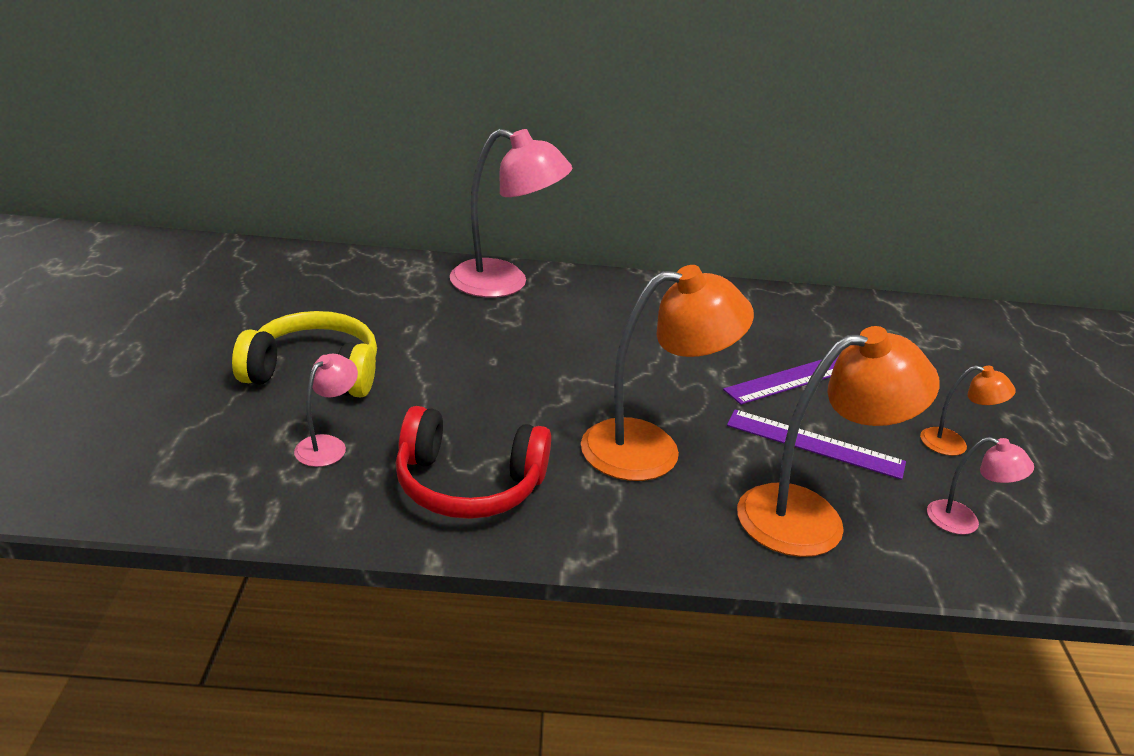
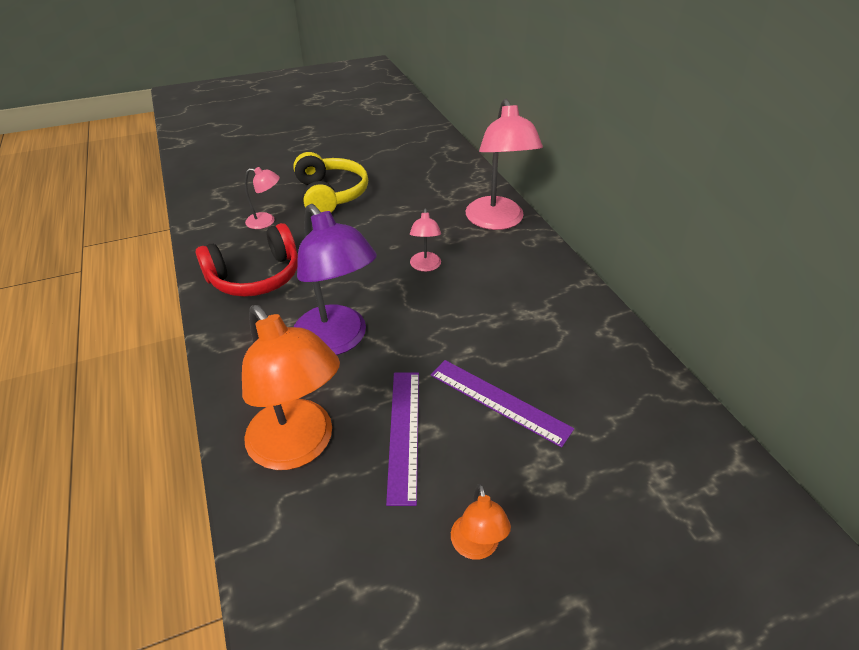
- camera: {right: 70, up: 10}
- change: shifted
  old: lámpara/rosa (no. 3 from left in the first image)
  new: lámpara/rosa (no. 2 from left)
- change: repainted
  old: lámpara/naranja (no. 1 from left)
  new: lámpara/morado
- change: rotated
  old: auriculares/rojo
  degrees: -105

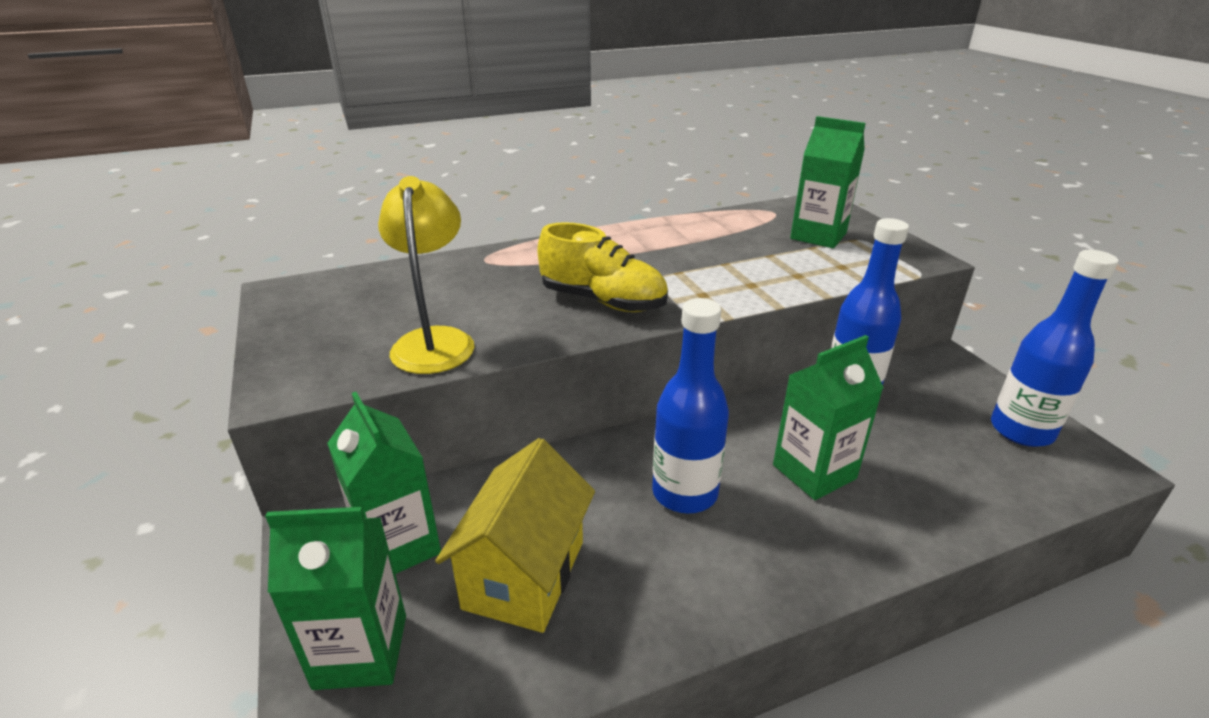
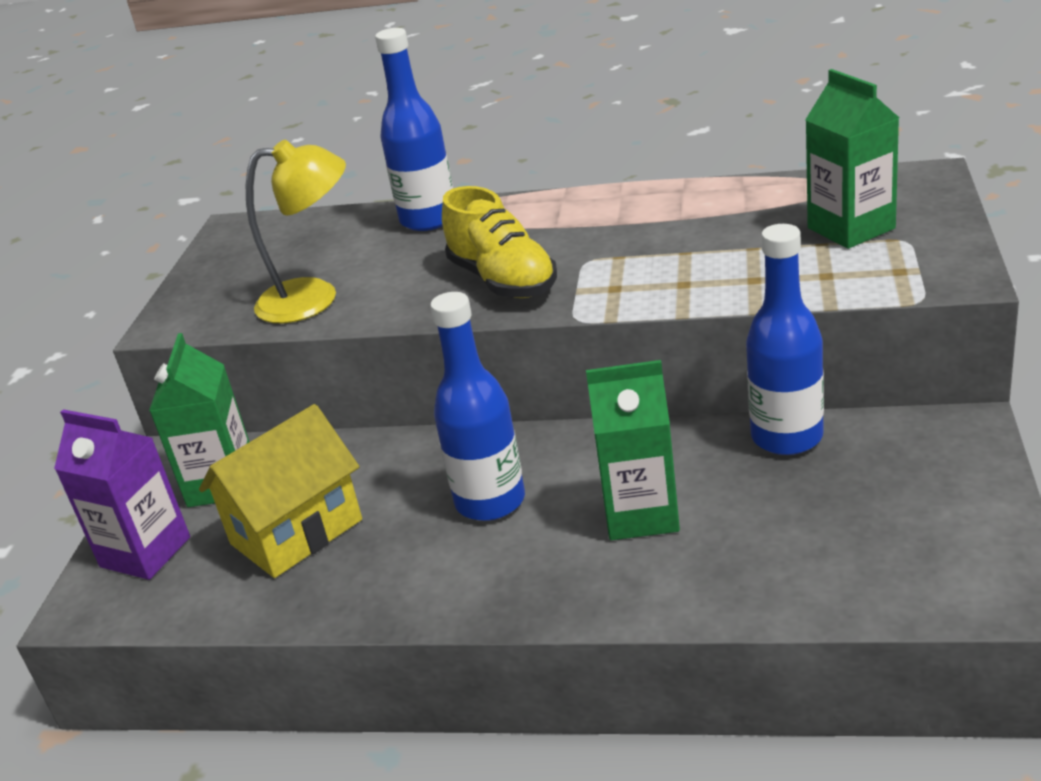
- camera: {right: 35, up: 0}
- change: shifted
  old: botella/azul (no. 3 from left in the first image)
  new: botella/azul (no. 1 from left)
- change: repainted
  old: cartón de leche/verde (no. 1 from left)
  new: cartón de leche/morado
- change: rotated
  old: lámpara/amarillo
  degrees: 60

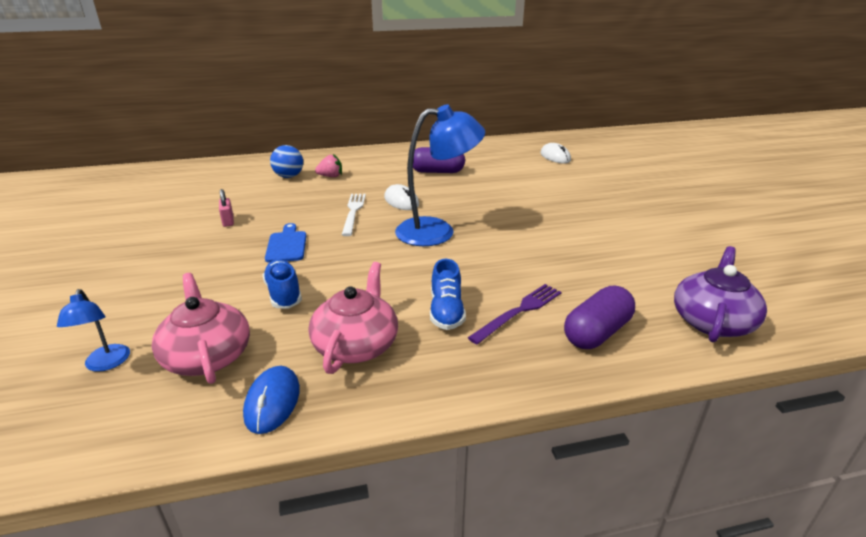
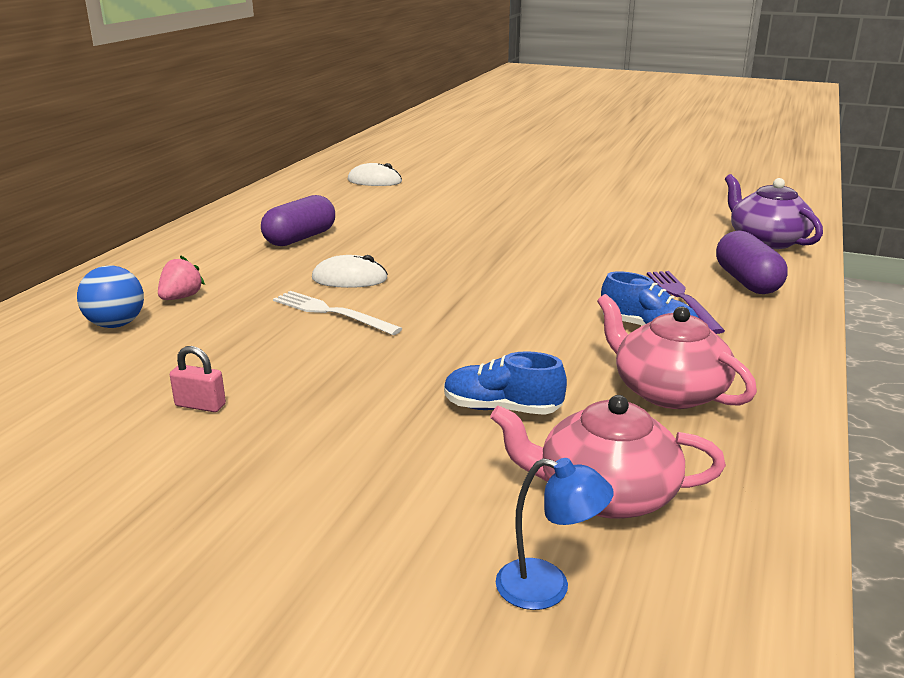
- camera: {right: -55, up: -5}
- change: gone
  old: ratón/azul
- change: gone
  old: tabla de cortar/azul
- change: gone
  old: lámpara/azul (no. 2 from left)

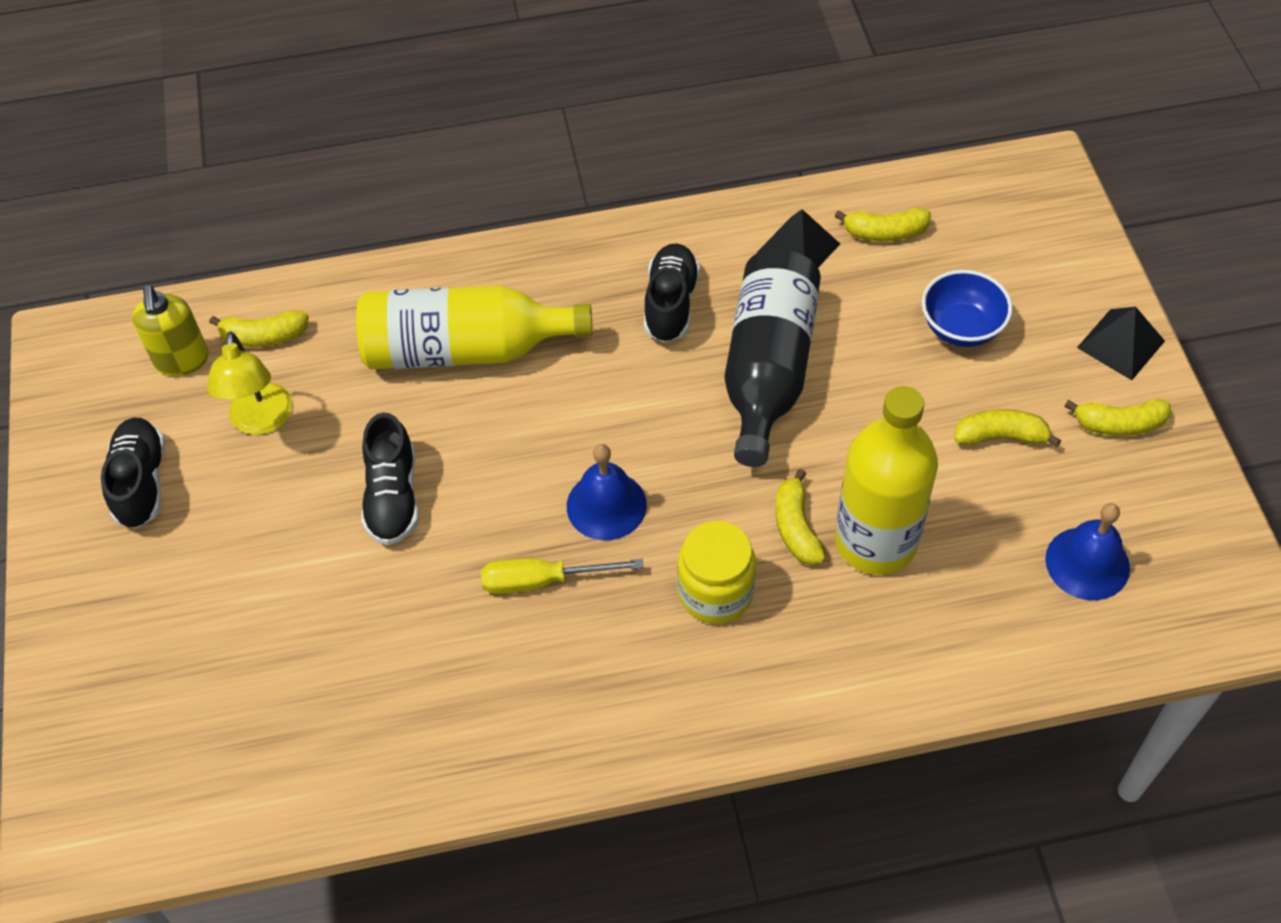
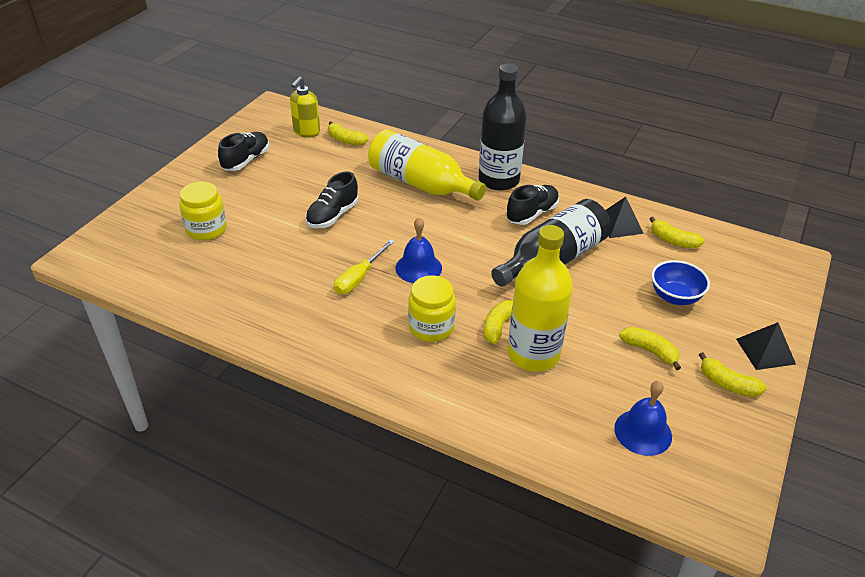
- camera: {right: 35, up: -15}
- change: gone
  old: lámpara/amarillo
- change: new
  new: tarro/amarillo (no. 1 from left)
- change: new
  new: botella/negro (no. 1 from left)
- change: rotated
  old: destornillador/amarillo
  degrees: -90

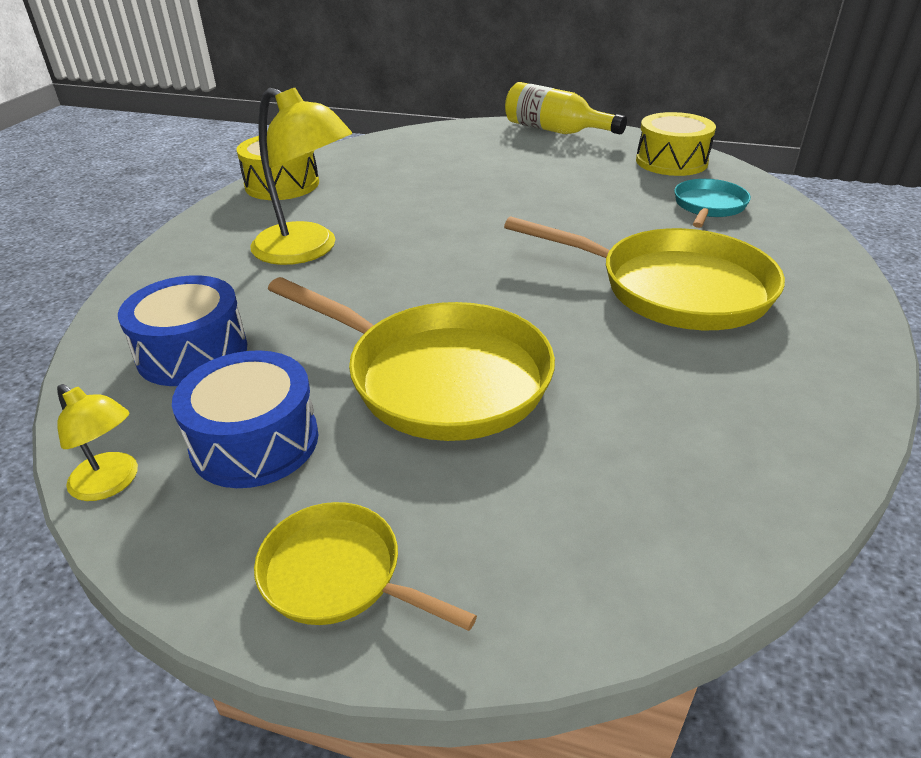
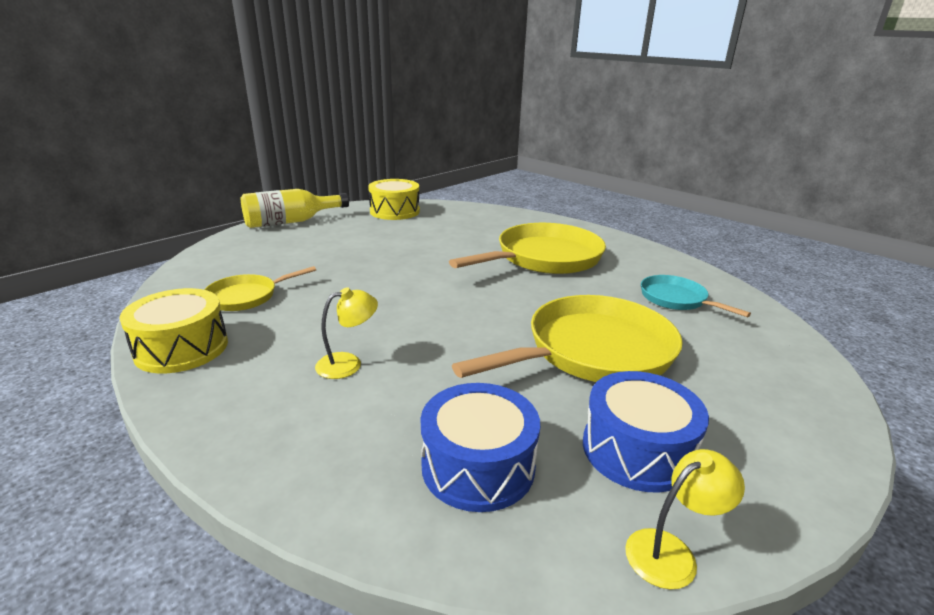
- camera: {right: -65, up: -10}
- change: shifted
  old: sartén/amarillo (no. 1 from left)
- change: shifted
  old: sartén/turquesa
- change: scaled
  old: lámpara/amarillo (no. 2 from left in the first image)
  factor: 0.52

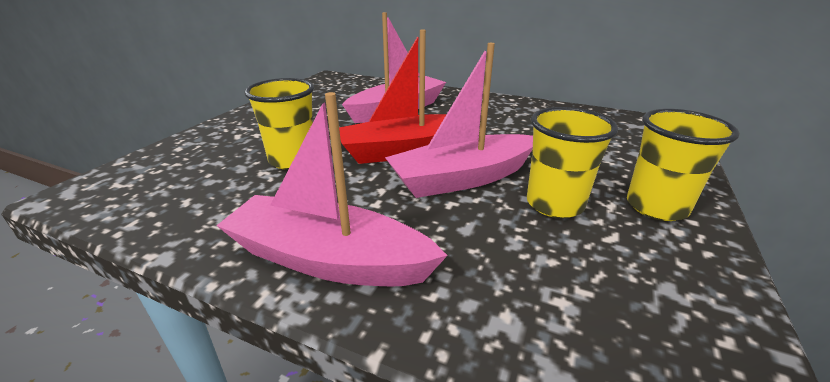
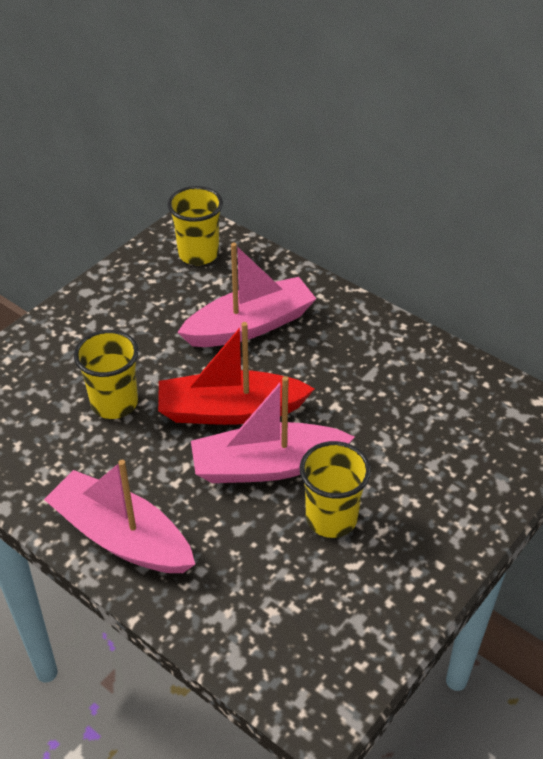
- camera: {right: 15, up: 15}
- change: shifted
  old: vaso/amarillo (no. 3 from left in the first image)
  new: vaso/amarillo (no. 2 from left)

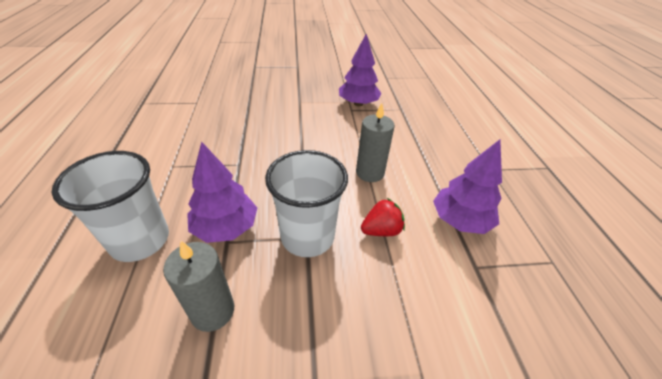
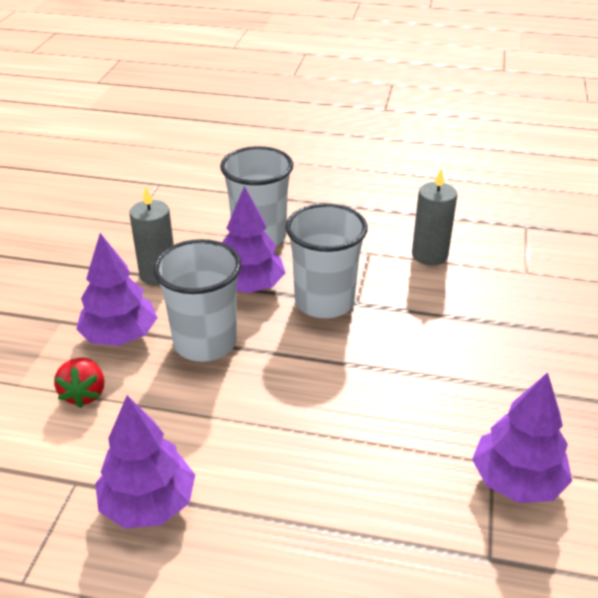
- camera: {right: 110, up: -5}
- change: new
  new: árbol/morado (no. 1 from left)
- change: new
  new: vaso/blanco (no. 3 from left)
- change: shifted
  old: vela/gris (no. 2 from left)
- change: shifted
  old: fresa/rojo

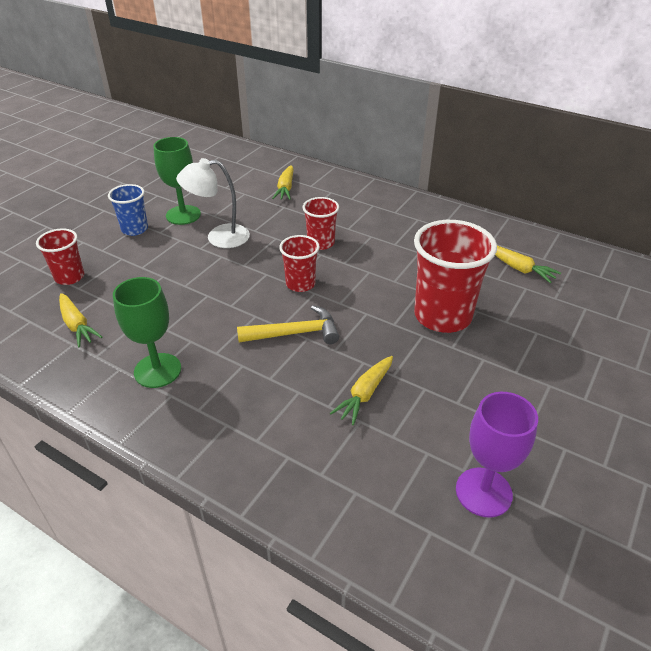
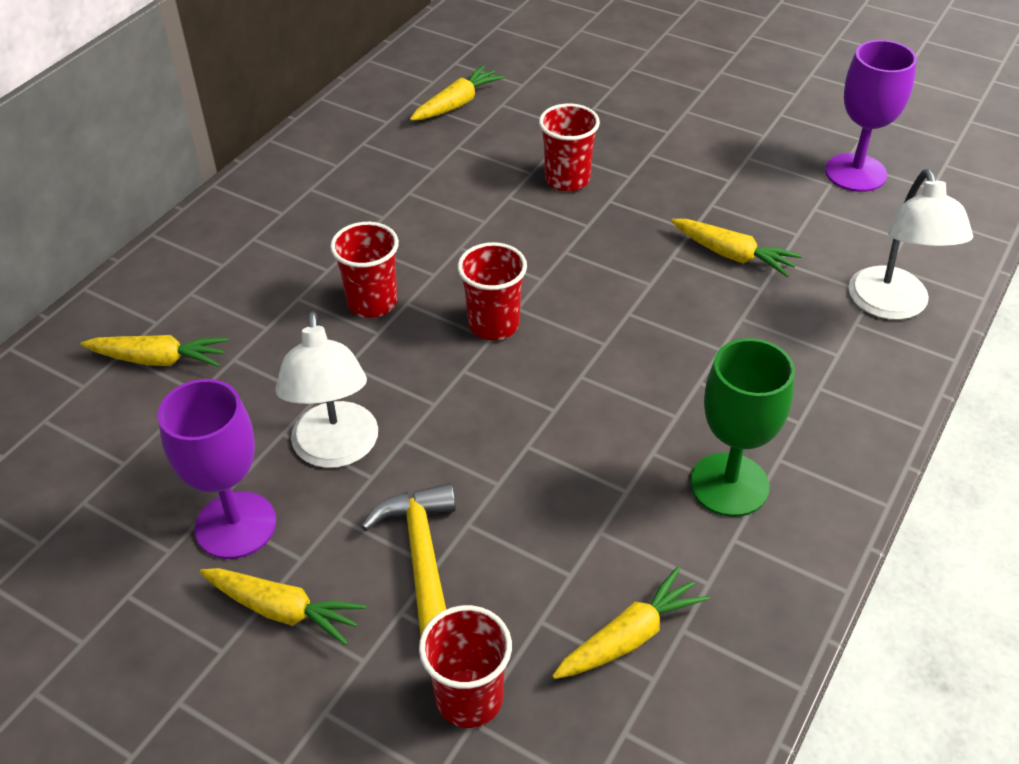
- camera: {right: -90, up: 5}
- change: new
  new: lámpara/blanco (no. 2 from left)
- change: shifted
  old: martillo/amarillo
- change: swapped
  old: vaso/azul
  new: zanahoria/amarillo (no. 2 from left)
- change: repainted
  old: copa/verde (no. 2 from left)
  new: copa/morado (no. 1 from left)
- change: scaled
  old: vaso/rojo (no. 4 from left)
  factor: 0.55

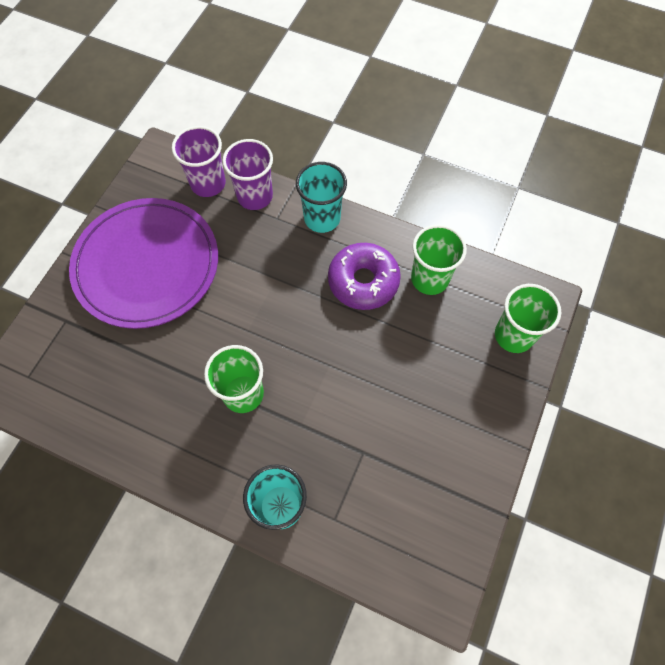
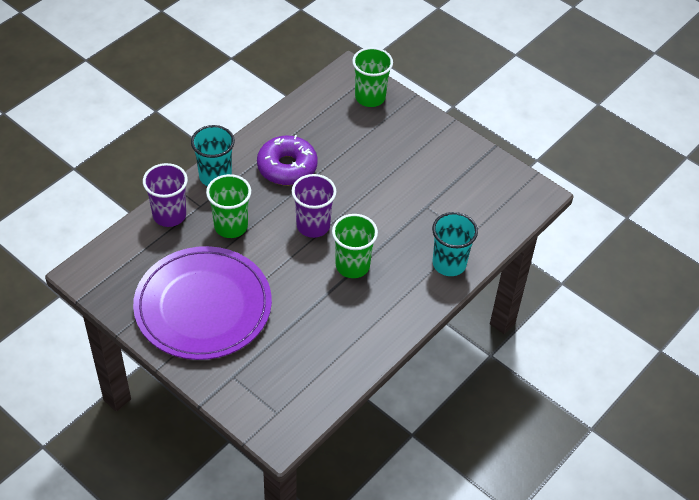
- camera: {right: -75, up: -15}
- change: shifted
  old: vaso/morado (no. 1 from left in the first image)
  new: vaso/morado (no. 2 from left)
- change: shifted
  old: vaso/verde (no. 2 from left in the first image)
  new: vaso/verde (no. 1 from left)

